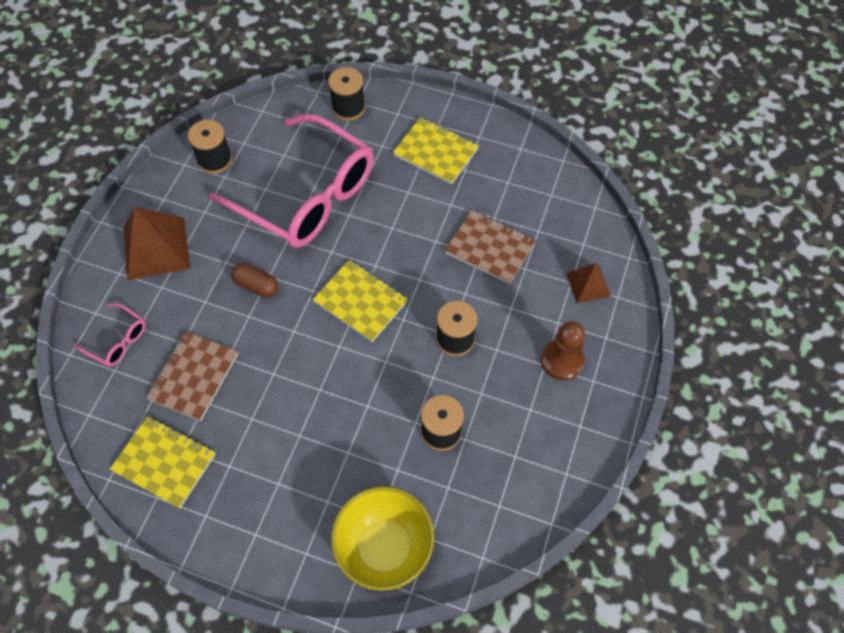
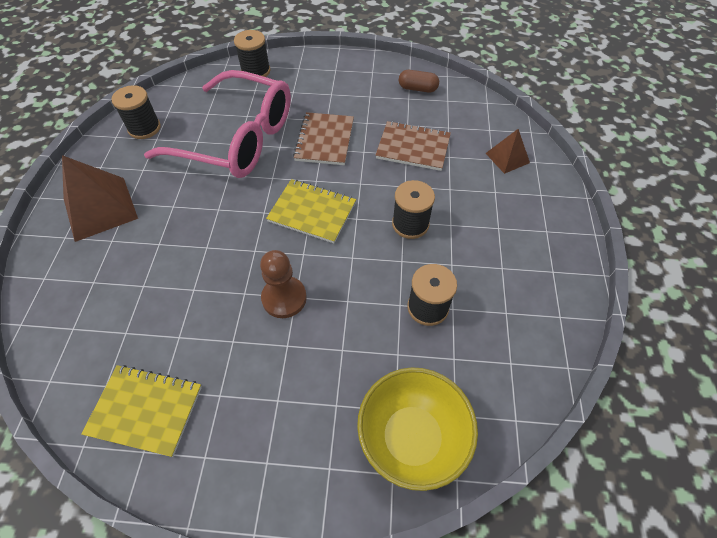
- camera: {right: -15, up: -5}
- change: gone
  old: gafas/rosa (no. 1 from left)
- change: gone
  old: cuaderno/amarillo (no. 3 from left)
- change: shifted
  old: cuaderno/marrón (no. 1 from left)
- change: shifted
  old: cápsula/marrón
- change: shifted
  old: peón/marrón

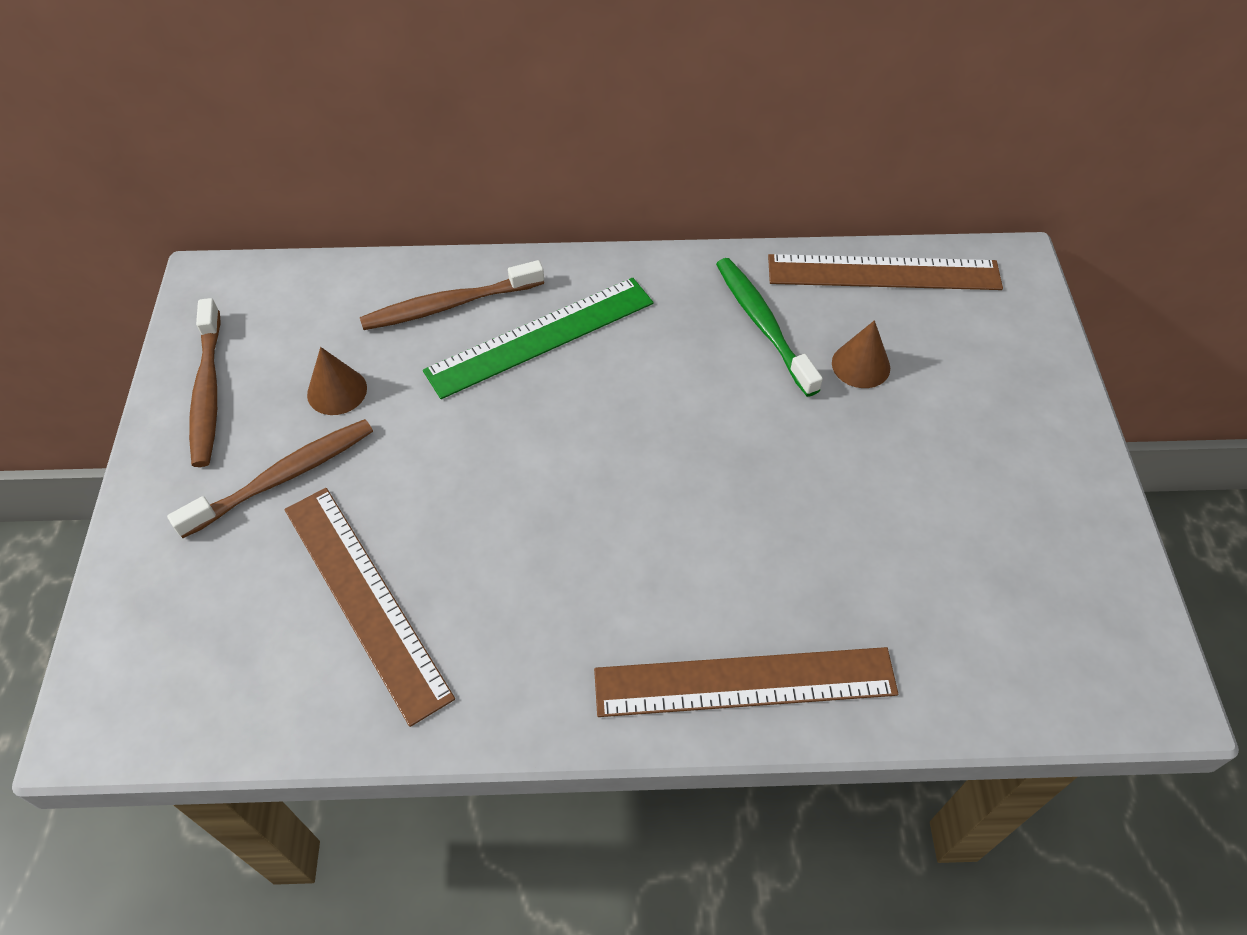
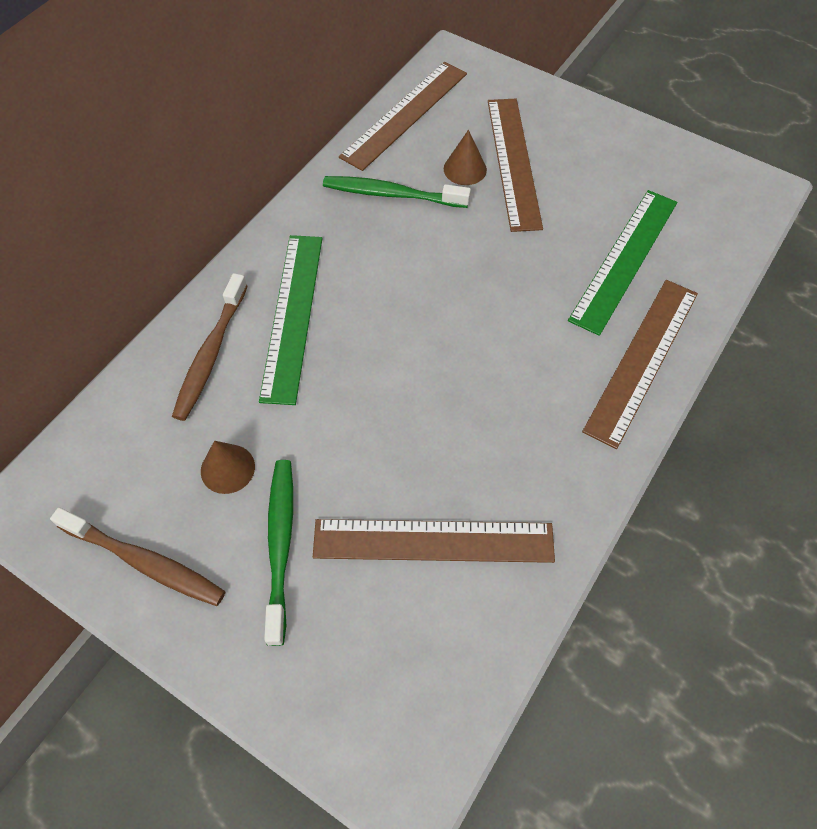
- camera: {right: -55, up: 5}
- change: new
  new: regla/marrón (no. 3 from left)
- change: new
  new: regla/verde (no. 2 from left)
- change: repainted
  old: cepillo de dientes/marrón (no. 2 from left)
  new: cepillo de dientes/verde (no. 1 from left)

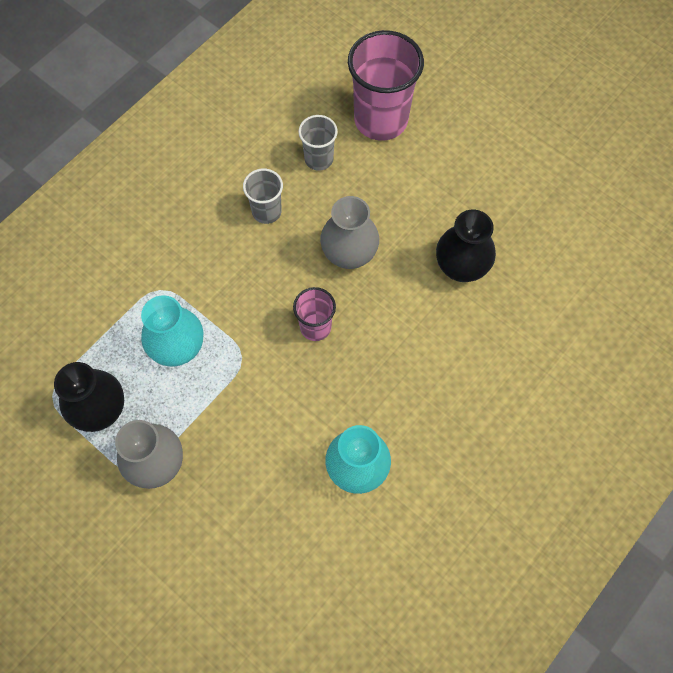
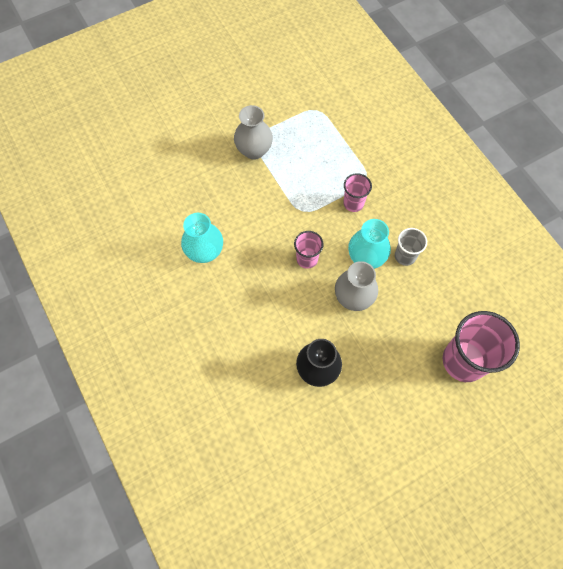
- camera: {right: 110, up: 0}
- change: gone
  old: florero/negro (no. 1 from left)
- change: gone
  old: vaso/gris (no. 2 from left)
- change: new
  new: vaso/rosa (no. 2 from left)
- change: shifted
  old: florero/turquesa (no. 1 from left in the first image)
  new: florero/turquesa (no. 2 from left)

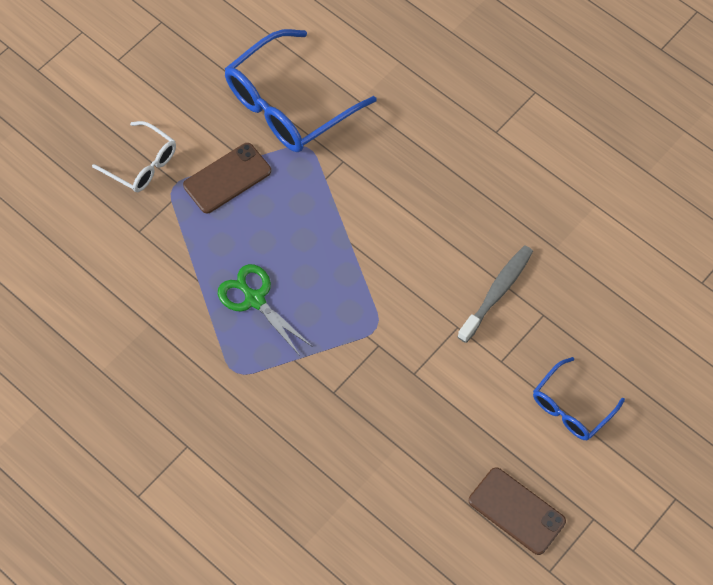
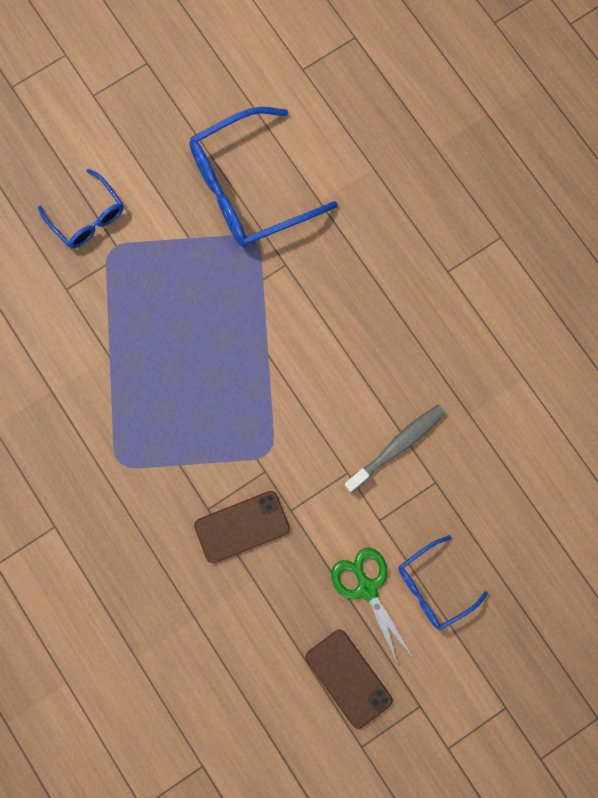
- camera: {right: 15, up: 15}
- change: shifted
  old: móvil/marrón (no. 1 from left)
- change: shifted
  old: tijeras/verde
- change: repainted
  old: gafas/blanco
  new: gafas/azul (no. 1 from left)

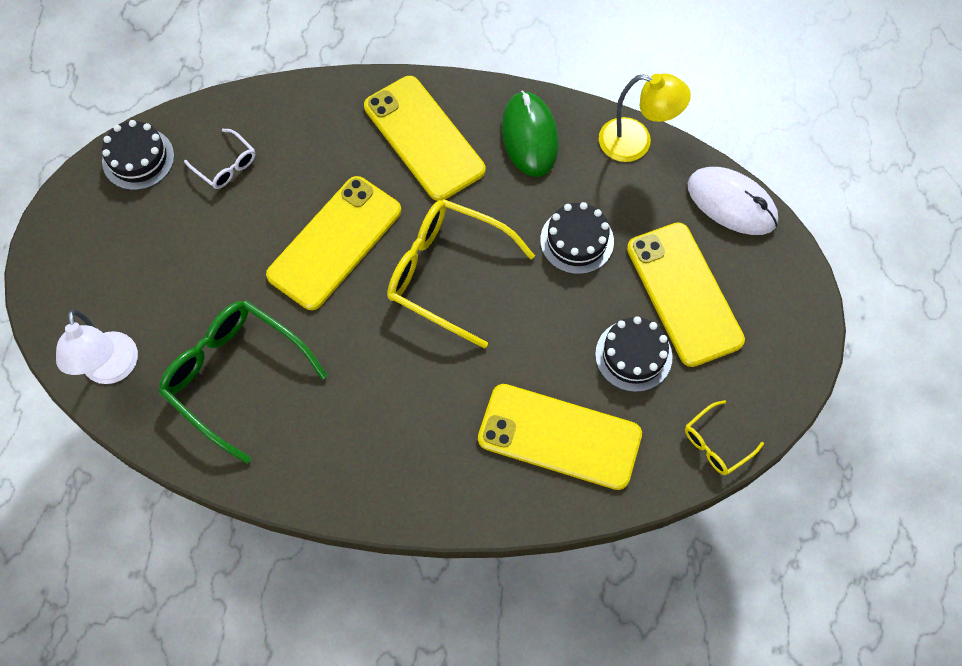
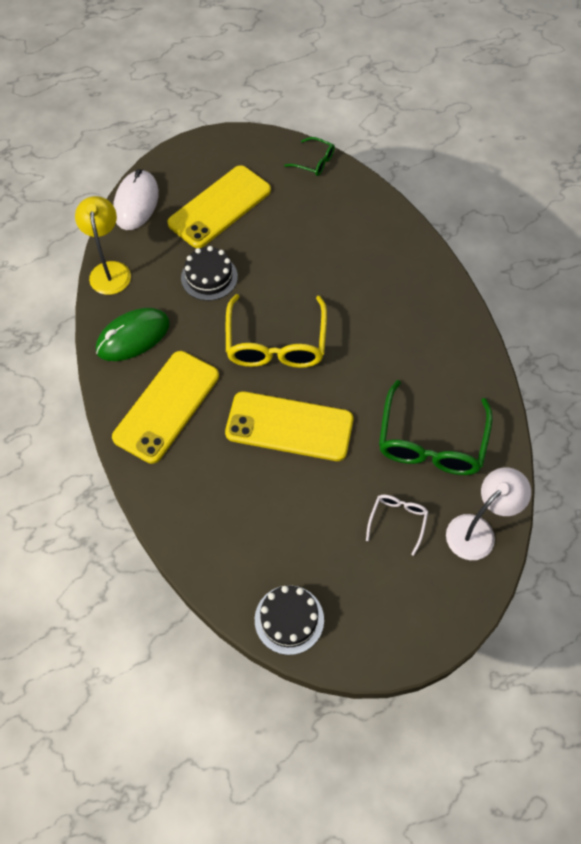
- camera: {right: -115, up: -5}
- change: gone
  old: móvil/amarillo (no. 3 from left)
- change: gone
  old: tarta/negro (no. 3 from left)
- change: shifted
  old: gafas/blanco
- change: repainted
  old: gafas/amarillo (no. 2 from left)
  new: gafas/verde (no. 1 from left)

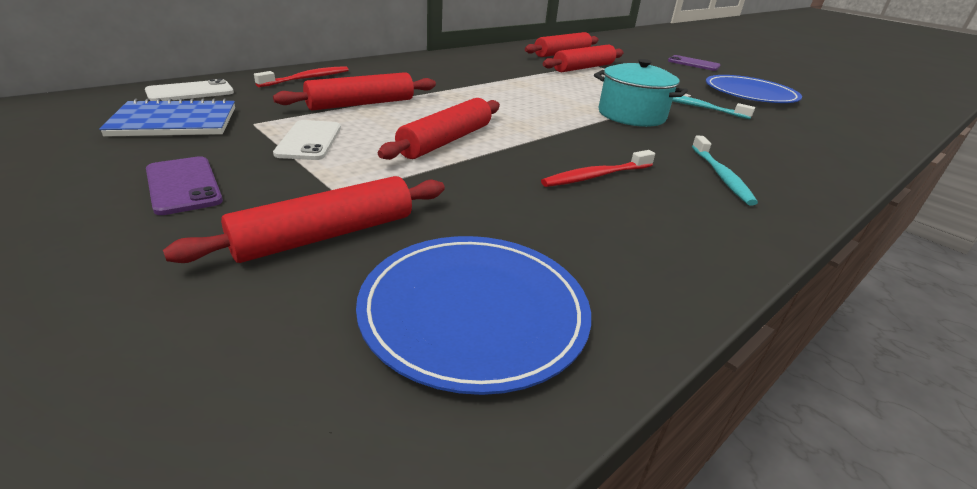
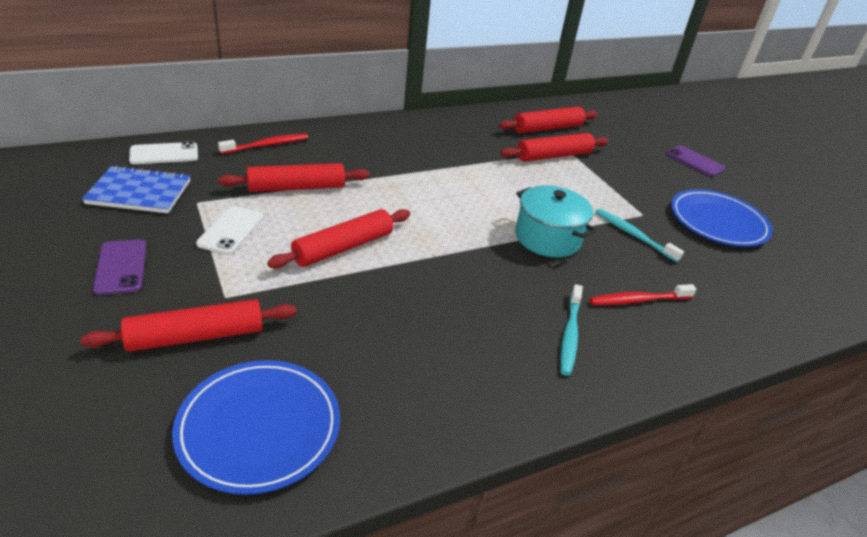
- camera: {right: 15, up: 5}
- change: shifted
  old: cepillo de dientes/rojo (no. 2 from left)

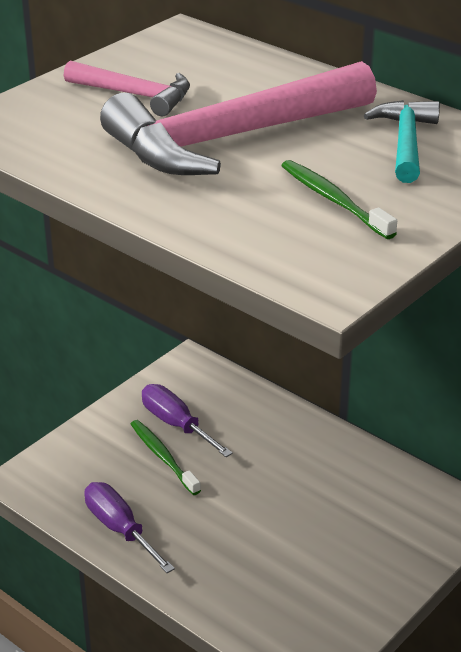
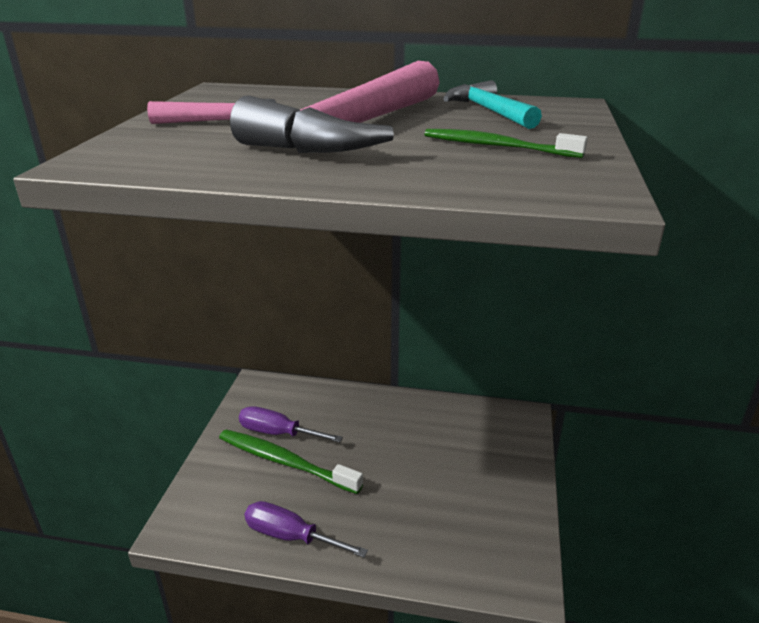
- camera: {right: -30, up: -5}
- change: scaled
  old: cepillo de dientes/verde (no. 1 from left)
  factor: 1.54

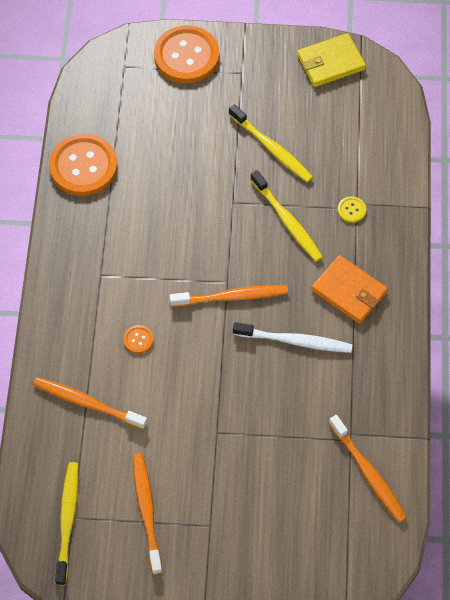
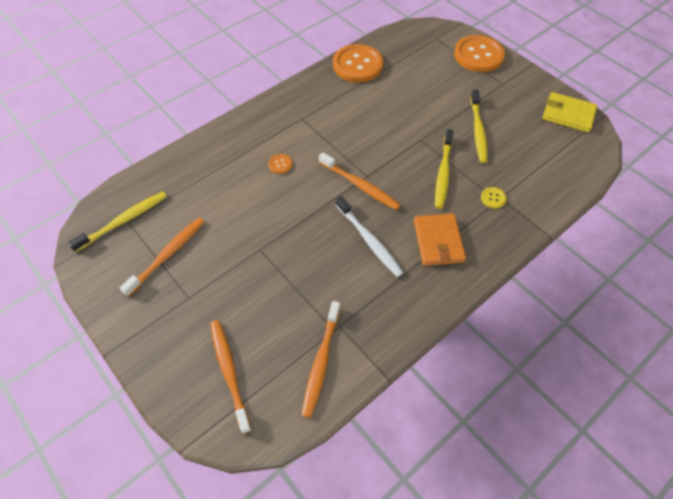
- camera: {right: 45, up: -5}
- change: shifted
  old: cepillo de dientes/naranja (no. 1 from left in the first image)
  new: cepillo de dientes/naranja (no. 2 from left)

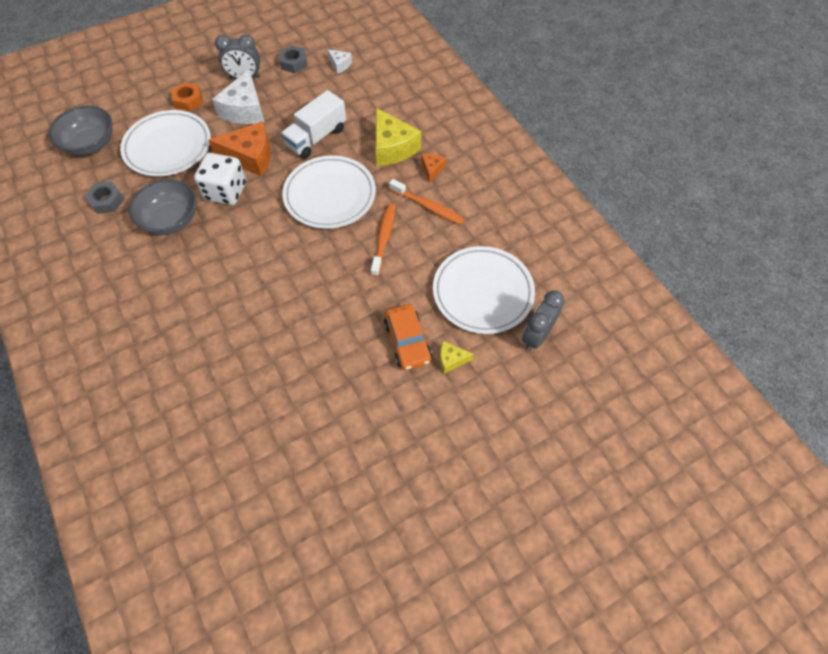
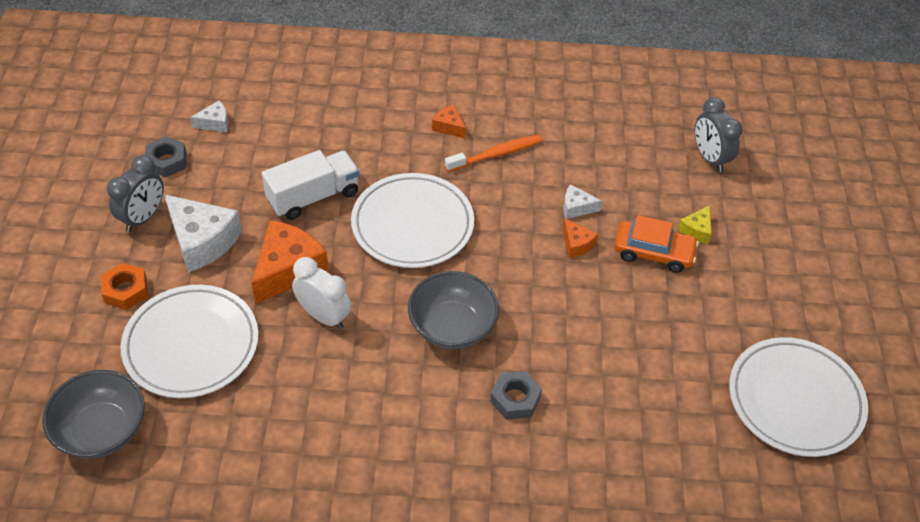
- camera: {right: -60, up: -10}
- change: gone
  old: cepillo de dientes/naranja (no. 1 from left)
- change: gone
  old: queso/amarillo (no. 1 from left)
- change: new
  new: queso/blanco (no. 3 from left)
- change: new
  new: queso/naranja (no. 3 from left)
- change: shifted
  old: tuerca/gris (no. 1 from left in the first image)
  new: tuerca/gris (no. 2 from left)
- change: shifted
  old: cuenco/gris (no. 2 from left)
- change: shifted
  old: plato/blanco (no. 3 from left)
- change: swapped
  old: dado/blanco
  new: despertador/blanco
- change: rotated
  old: camión/blanco
  degrees: -105

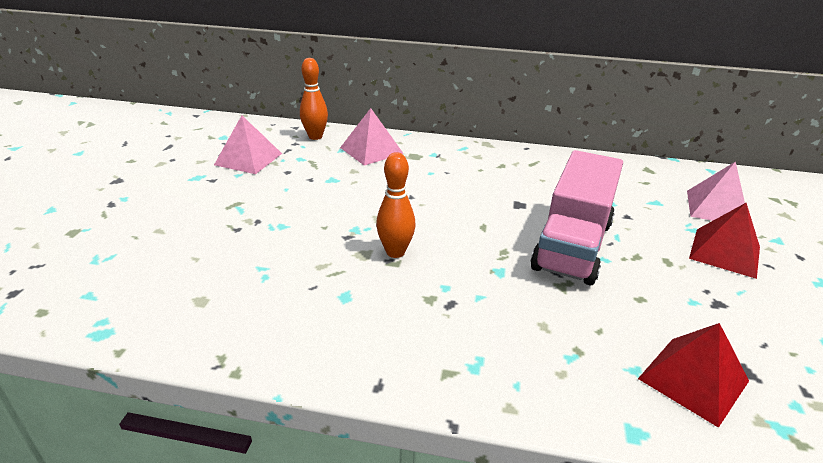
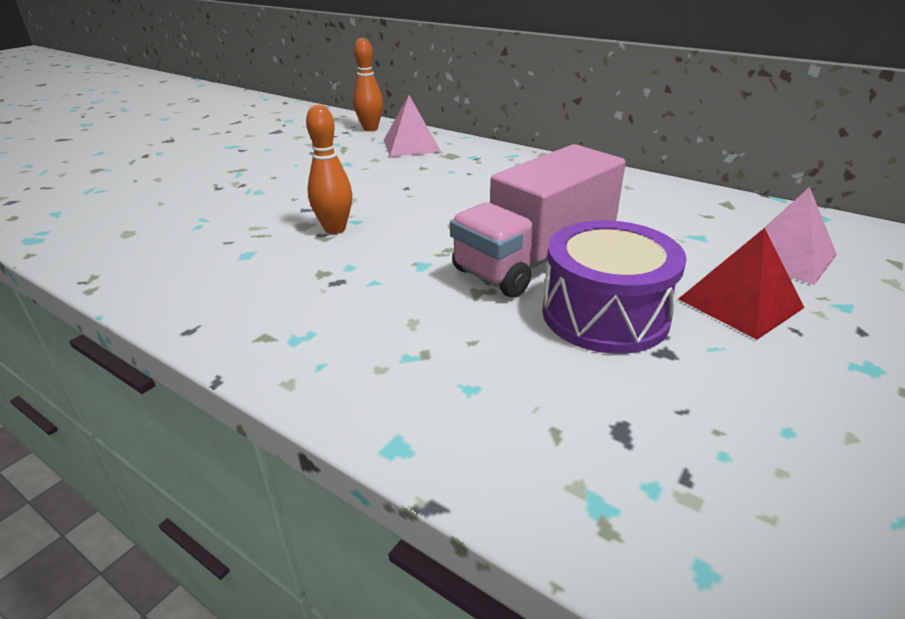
- camera: {right: 25, up: 0}
- change: gone
  old: pirámide/rosa (no. 1 from left)
- change: gone
  old: pirámide/rojo (no. 1 from left)
- change: new
  new: tambor/morado

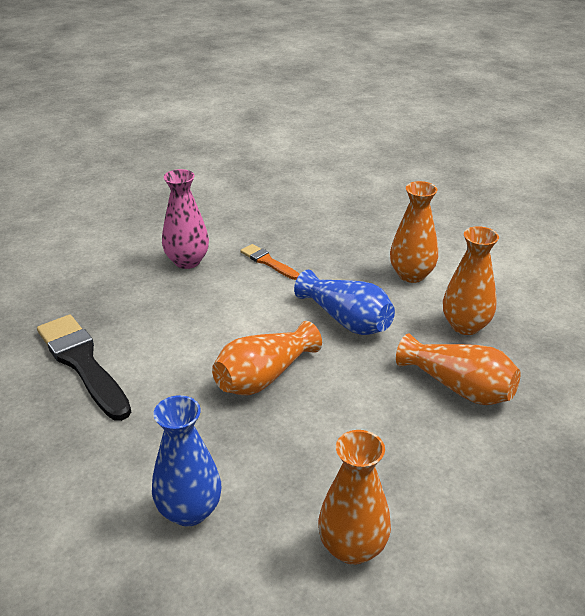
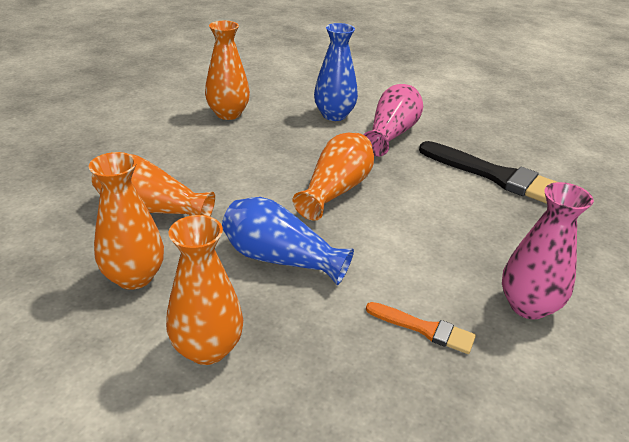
- camera: {right: 160, up: 0}
- change: new
  new: florero/rosa (no. 1 from left)

